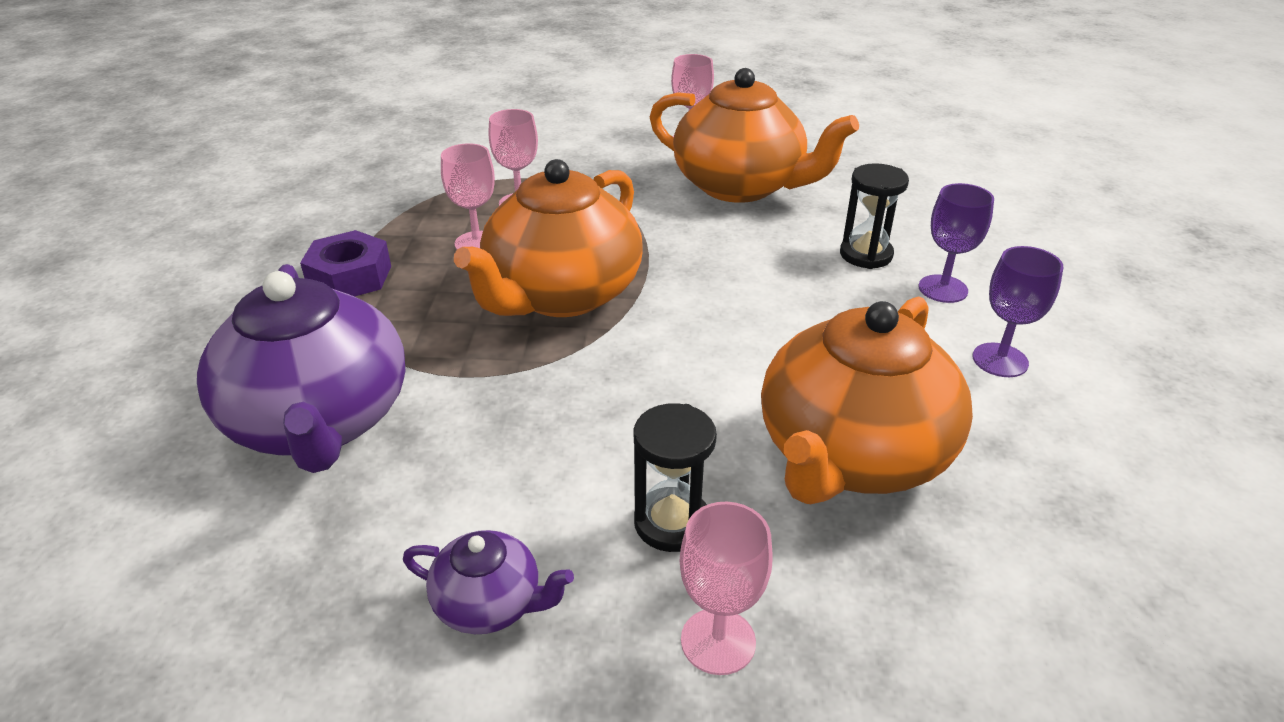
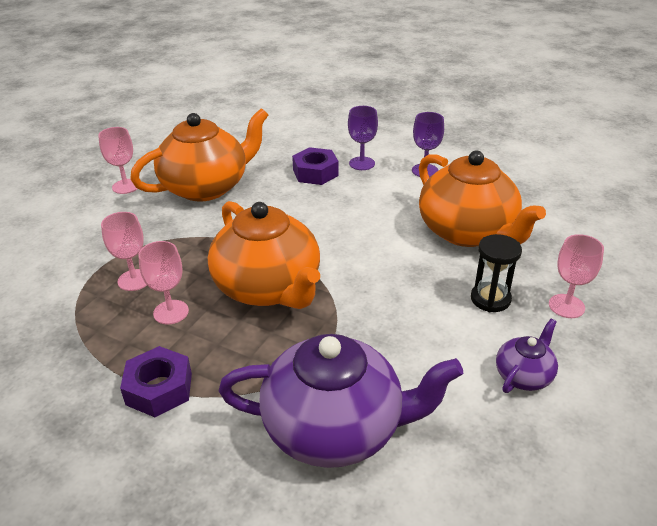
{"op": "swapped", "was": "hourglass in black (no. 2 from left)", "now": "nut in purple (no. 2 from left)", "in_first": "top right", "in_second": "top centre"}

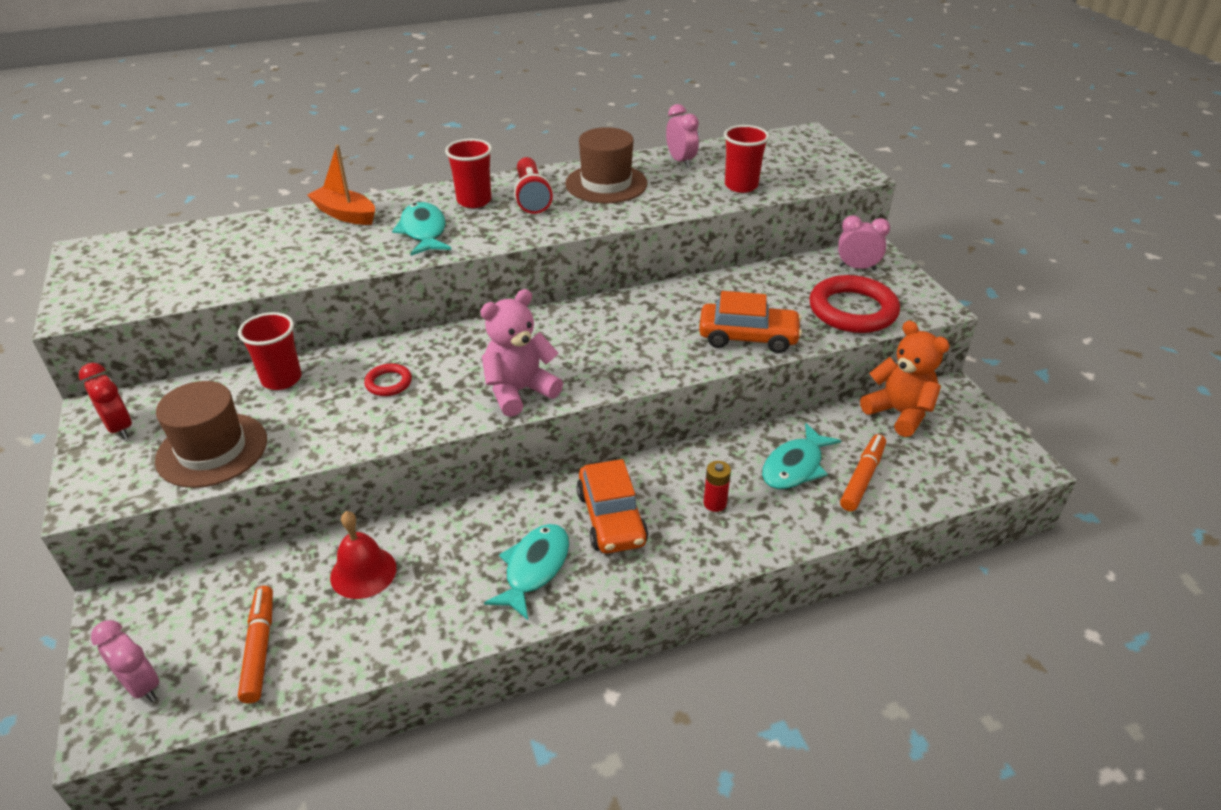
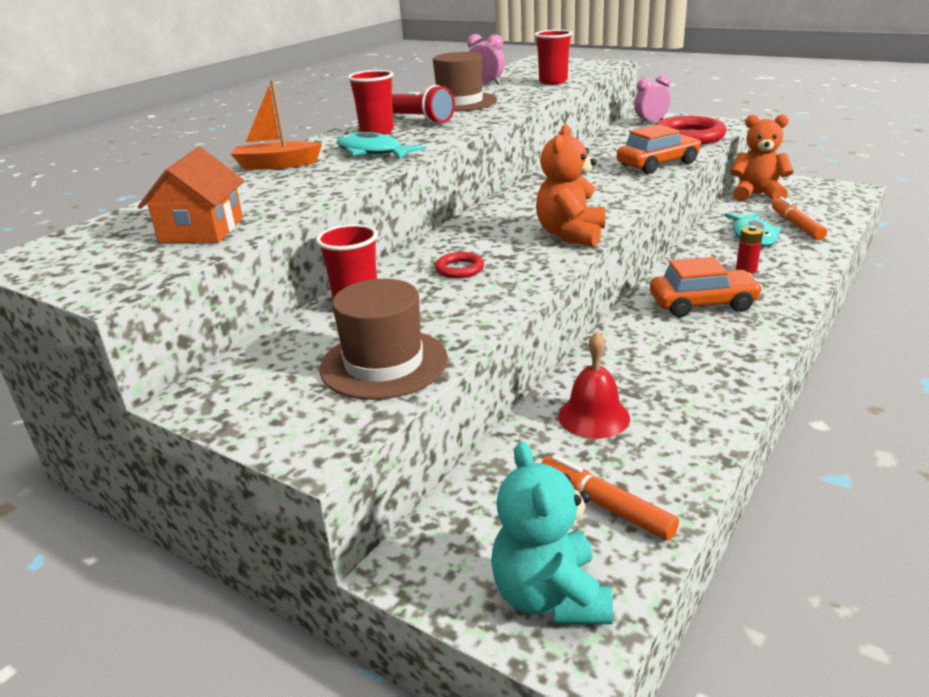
{"op": "gone", "was": "clock in red", "in_first": "middle left"}
{"op": "swapped", "was": "clock in pink (no. 1 from left)", "now": "teddy bear in turquoise", "in_first": "bottom left", "in_second": "bottom centre"}
{"op": "repainted", "was": "teddy bear in pink", "now": "teddy bear in orange (no. 1 from left)", "in_first": "centre", "in_second": "top centre"}
{"op": "gone", "was": "fish in turquoise (no. 2 from left)", "in_first": "bottom centre"}
{"op": "rotated", "was": "car in orange (no. 1 from left in the first image)", "in_first": "centre", "in_second": "middle right", "clockwise": -45}
{"op": "new", "now": "house in orange", "in_second": "top left"}

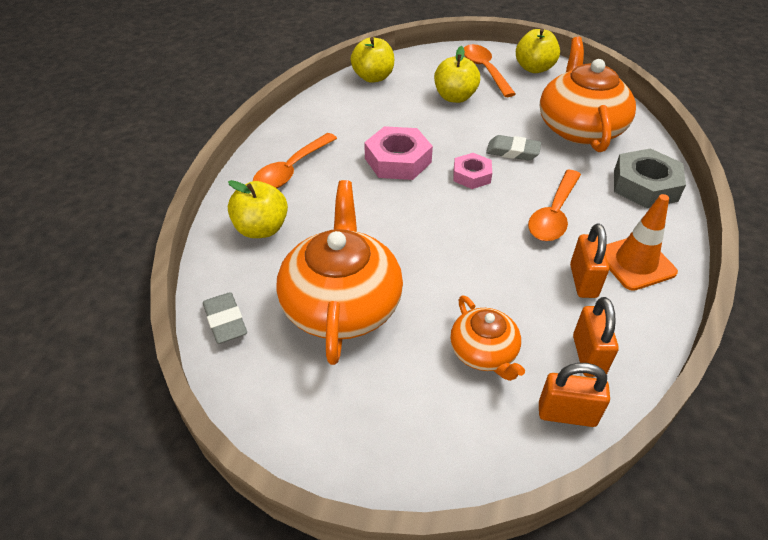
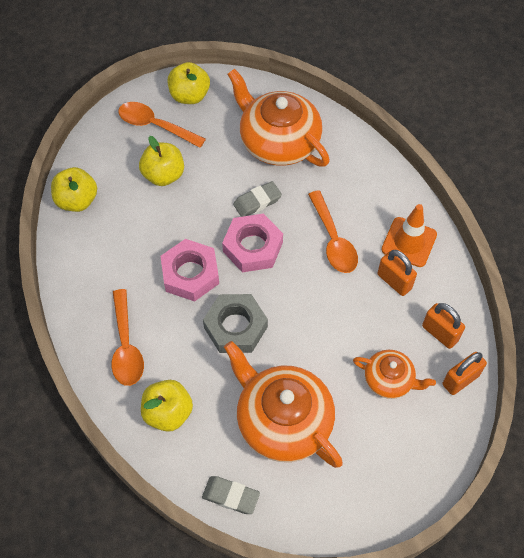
{"op": "scaled", "was": "nut in pink (no. 2 from left)", "in_first": "top centre", "in_second": "centre", "ratio": 1.62}
{"op": "shifted", "was": "nut in grey", "in_first": "top right", "in_second": "centre"}

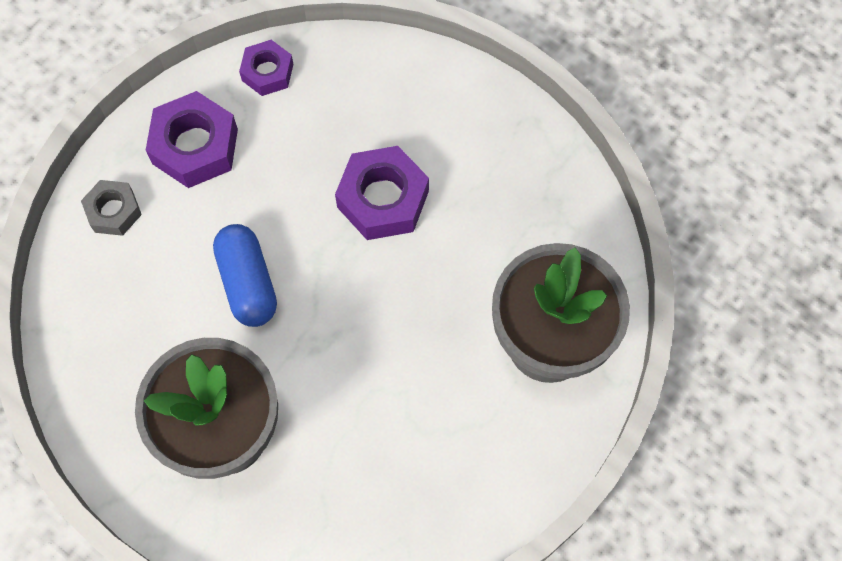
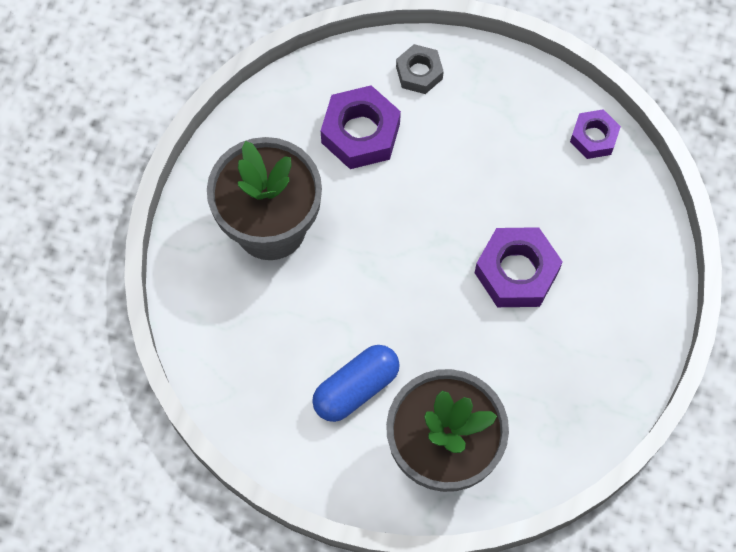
{"op": "shifted", "was": "nut in purple (no. 1 from left)", "in_first": "top left", "in_second": "top centre"}
{"op": "shifted", "was": "capsule in blue", "in_first": "middle left", "in_second": "bottom centre"}

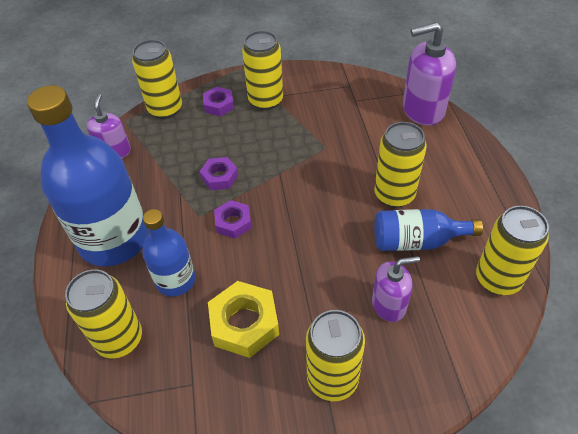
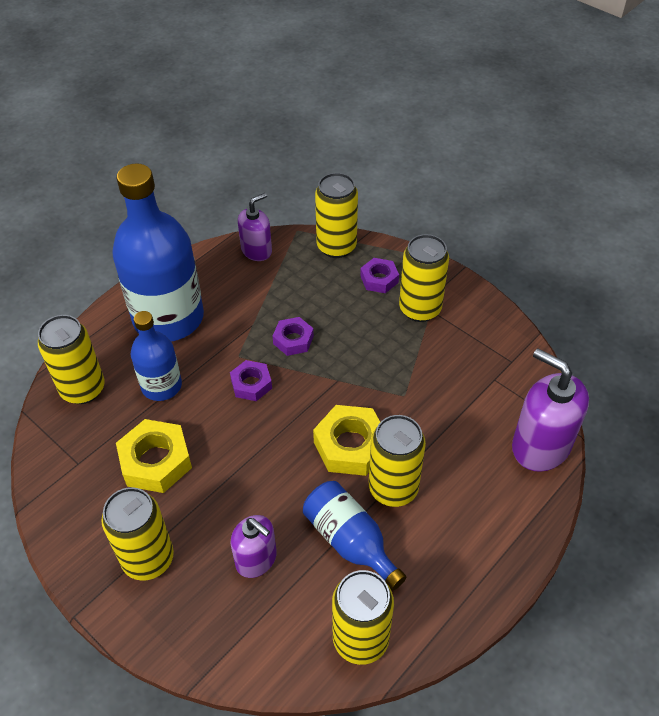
{"op": "new", "now": "nut in yellow (no. 2 from left)", "in_second": "centre"}

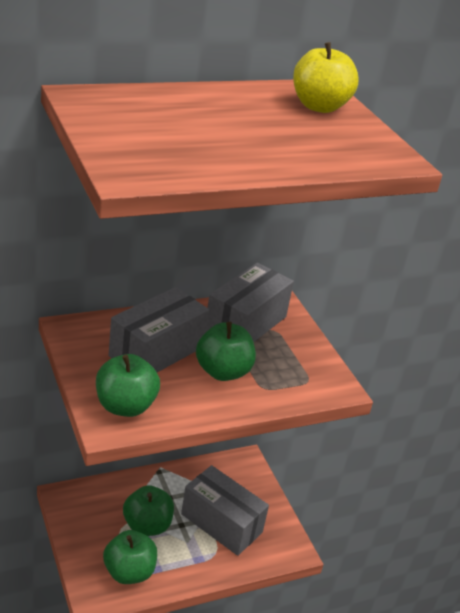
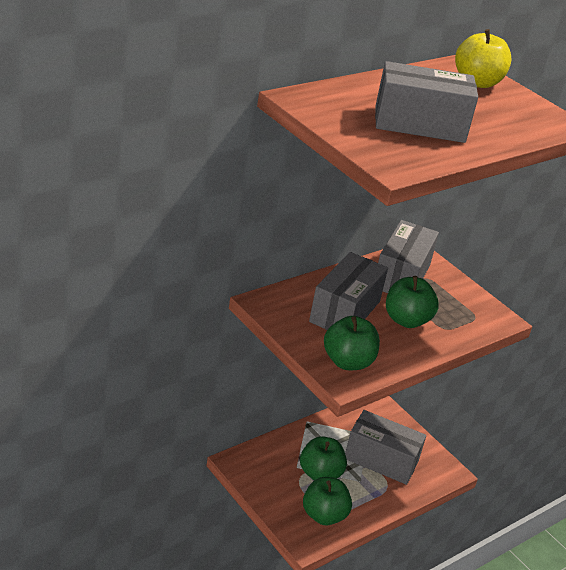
{"op": "new", "now": "box in grey (no. 4 from left)", "in_second": "top right"}

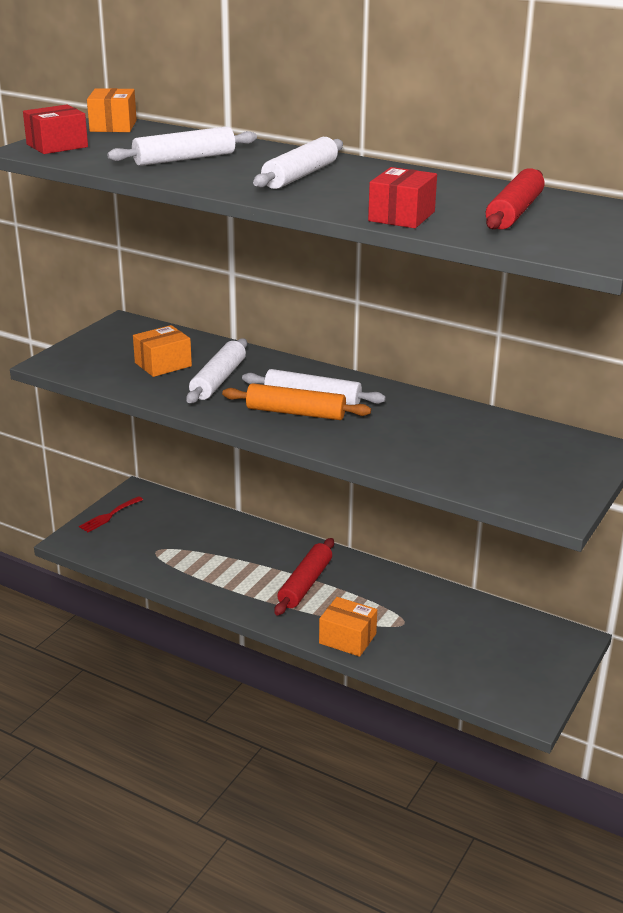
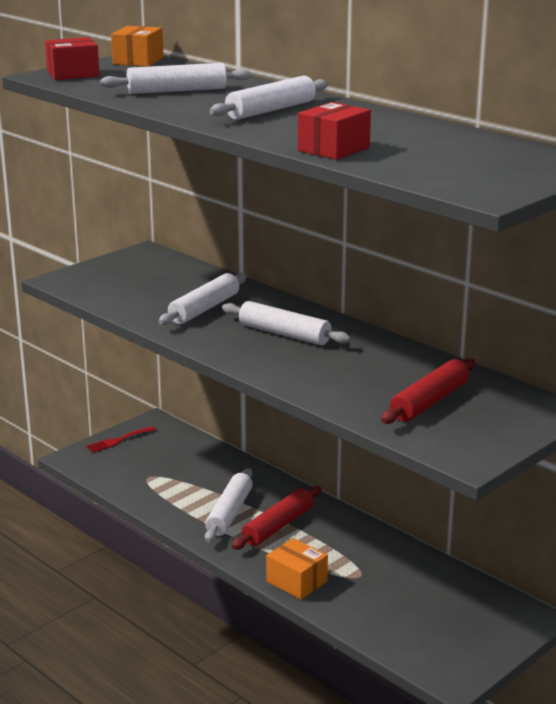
{"op": "gone", "was": "box in orange (no. 2 from left)", "in_first": "middle left"}
{"op": "gone", "was": "rolling pin in orange", "in_first": "centre"}
{"op": "shifted", "was": "rolling pin in red (no. 2 from left)", "in_first": "top right", "in_second": "middle right"}
{"op": "new", "now": "rolling pin in white (no. 3 from left)", "in_second": "bottom centre"}

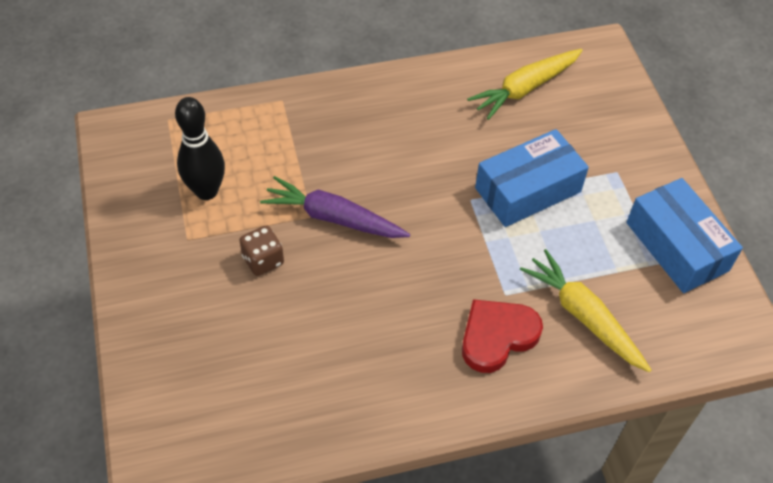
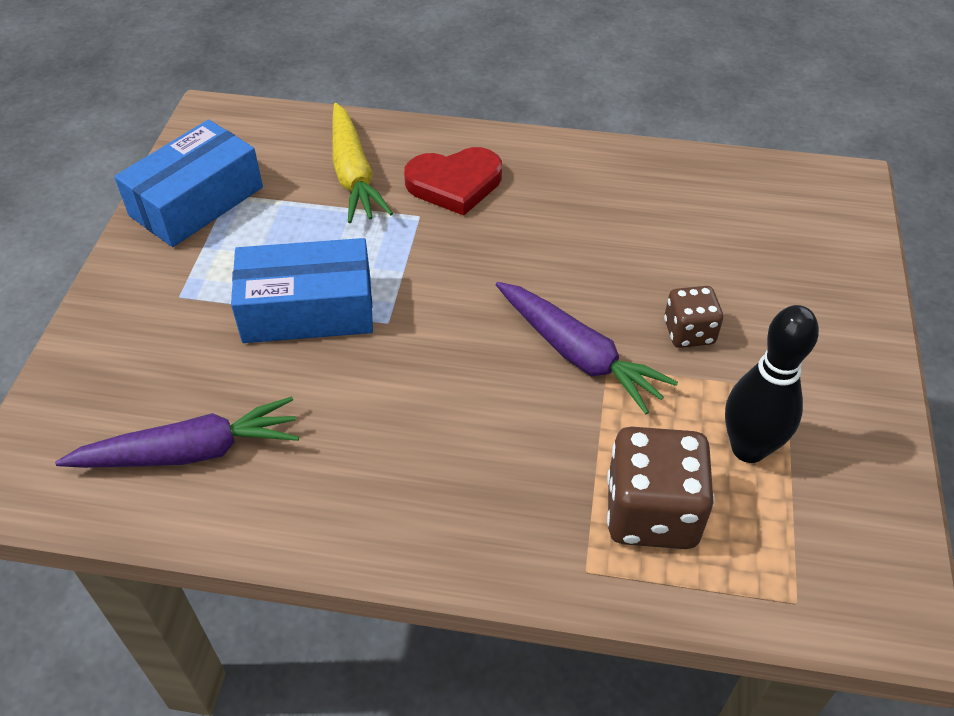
{"op": "repainted", "was": "carrot in yellow (no. 1 from left)", "now": "carrot in purple (no. 1 from left)", "in_first": "top right", "in_second": "middle left"}
{"op": "rotated", "was": "box in blue (no. 2 from left in the first image)", "in_first": "middle right", "in_second": "top left", "clockwise": 45}
{"op": "new", "now": "dice in brown (no. 1 from left)", "in_second": "bottom right"}

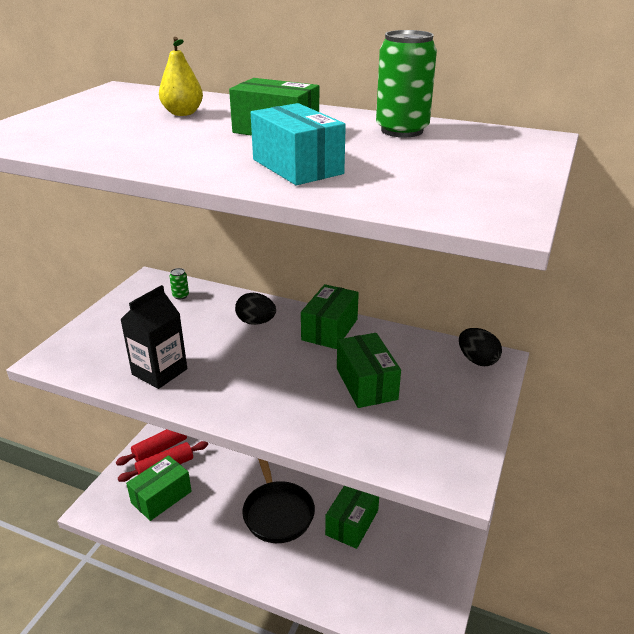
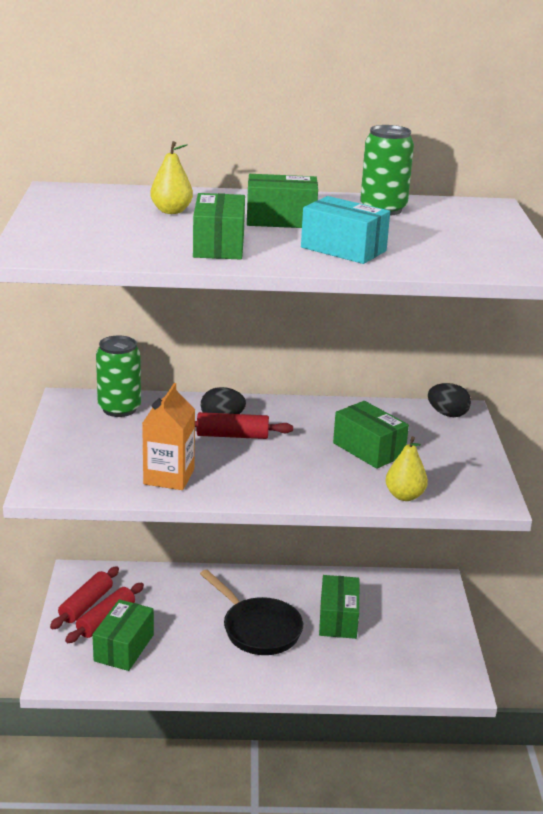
{"op": "repainted", "was": "carton in black", "now": "carton in orange", "in_first": "middle left", "in_second": "middle left"}
{"op": "scaled", "was": "can in green (no. 1 from left)", "in_first": "middle left", "in_second": "middle left", "ratio": 2.29}
{"op": "shifted", "was": "box in green (no. 3 from left in the first image)", "now": "box in green (no. 2 from left)", "in_first": "centre", "in_second": "top centre"}
{"op": "new", "now": "rolling pin in red (no. 3 from left)", "in_second": "centre"}
{"op": "new", "now": "pear in yellow (no. 2 from left)", "in_second": "middle right"}

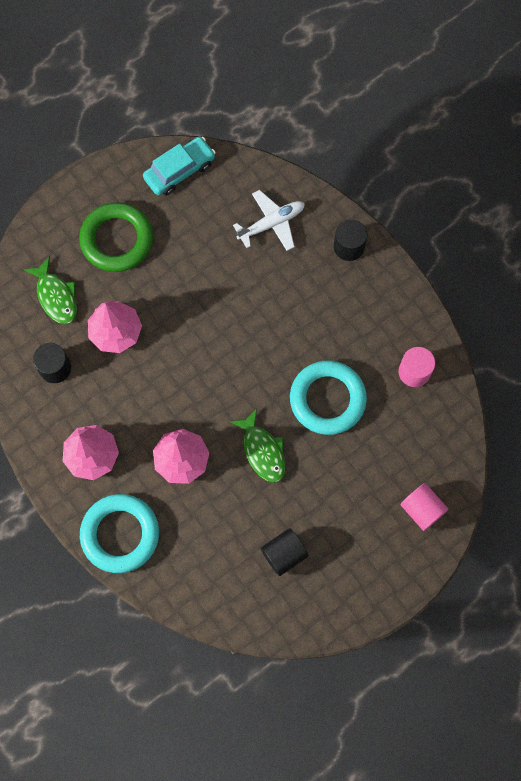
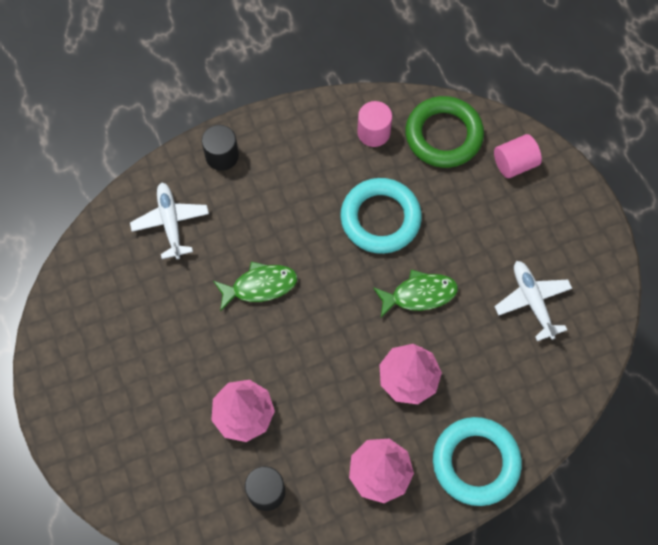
{"op": "shifted", "was": "fish in green (no. 1 from left)", "in_first": "middle left", "in_second": "centre"}
{"op": "shifted", "was": "ring in green", "in_first": "top left", "in_second": "top right"}
{"op": "gone", "was": "car in turquoise", "in_first": "top centre"}
{"op": "swapped", "was": "cylinder in black (no. 2 from left)", "now": "plane in white (no. 2 from left)", "in_first": "bottom centre", "in_second": "middle right"}

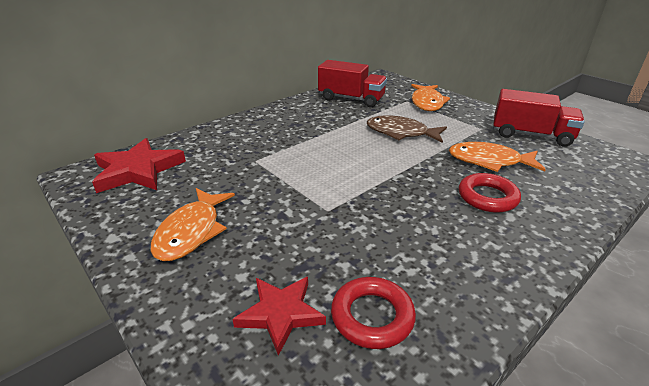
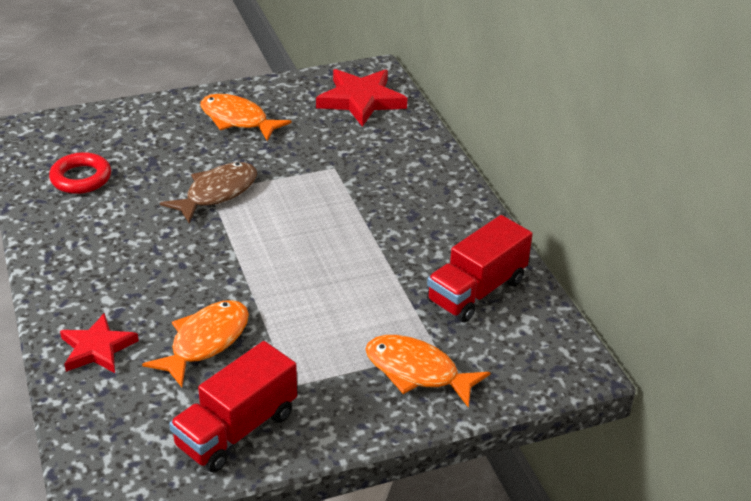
{"op": "shifted", "was": "star in red (no. 2 from left in the first image)", "now": "star in red (no. 1 from left)", "in_first": "bottom centre", "in_second": "bottom left"}
{"op": "shifted", "was": "fish in brown", "in_first": "centre", "in_second": "middle left"}
{"op": "gone", "was": "ring in red (no. 2 from left)", "in_first": "middle right"}

